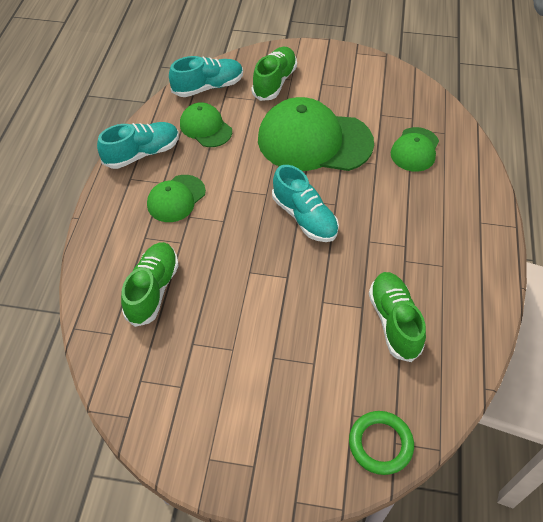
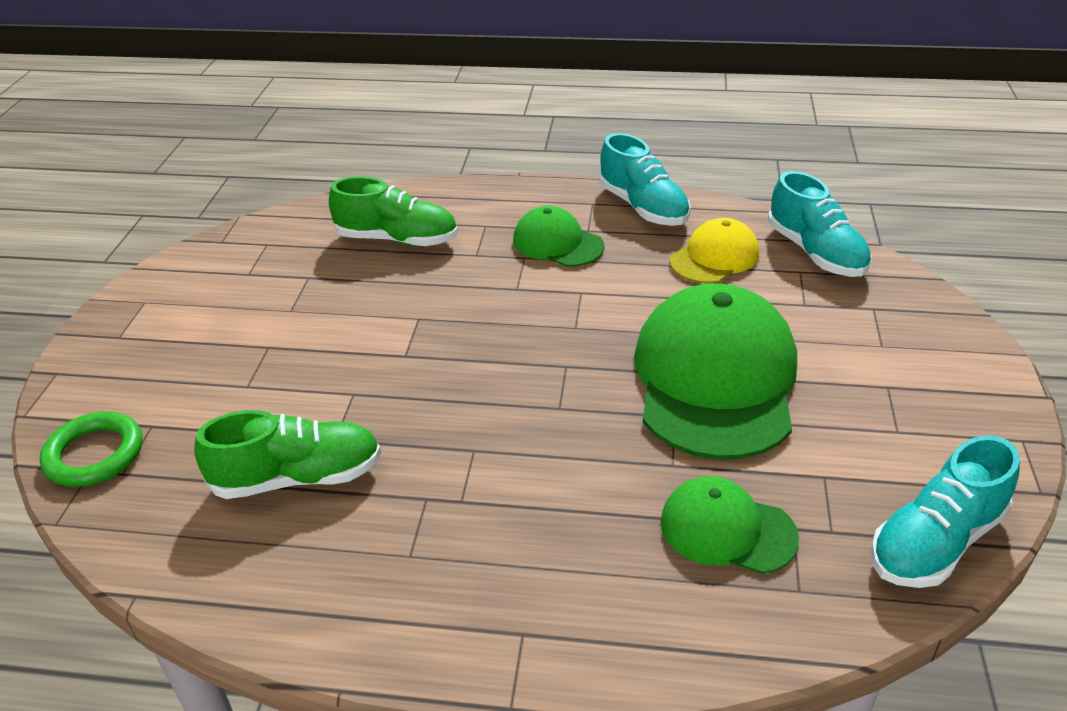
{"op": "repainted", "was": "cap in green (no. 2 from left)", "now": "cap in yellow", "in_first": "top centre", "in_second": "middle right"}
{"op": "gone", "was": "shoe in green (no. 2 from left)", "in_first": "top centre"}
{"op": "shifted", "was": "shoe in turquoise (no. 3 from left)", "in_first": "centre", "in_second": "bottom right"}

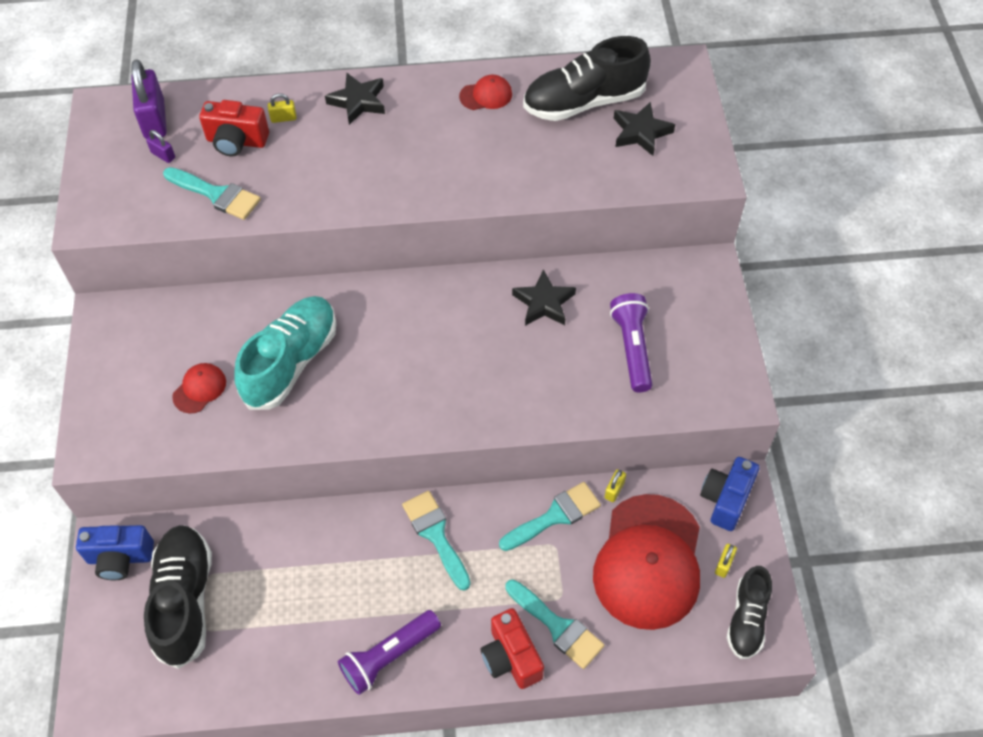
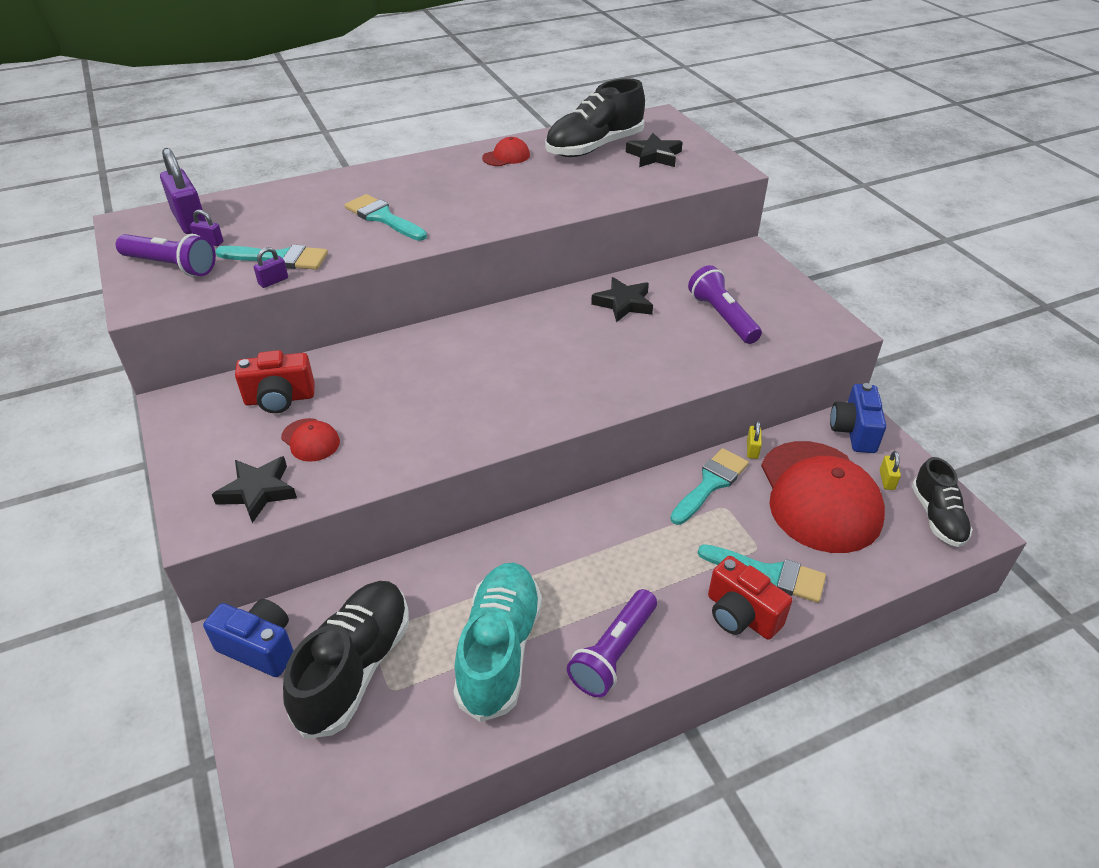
{"op": "rotated", "was": "camera in blue (no. 1 from left)", "in_first": "bottom left", "in_second": "bottom left", "clockwise": -135}
{"op": "rotated", "was": "shoe in black (no. 1 from left)", "in_first": "bottom left", "in_second": "bottom left", "clockwise": 45}
{"op": "rotated", "was": "cap in red (no. 1 from left)", "in_first": "middle left", "in_second": "middle left", "clockwise": 120}
{"op": "shifted", "was": "camera in red (no. 1 from left)", "in_first": "top left", "in_second": "middle left"}
{"op": "shifted", "was": "shoe in turquoise", "in_first": "middle left", "in_second": "bottom centre"}
{"op": "gone", "was": "padlock in yellow (no. 1 from left)", "in_first": "top left"}
{"op": "shifted", "was": "star in black (no. 1 from left)", "in_first": "top centre", "in_second": "middle left"}
{"op": "shifted", "was": "brush in turquoise (no. 2 from left)", "in_first": "bottom centre", "in_second": "top centre"}
{"op": "new", "now": "flashlight in purple (no. 1 from left)", "in_second": "top left"}
{"op": "new", "now": "padlock in purple (no. 3 from left)", "in_second": "top left"}

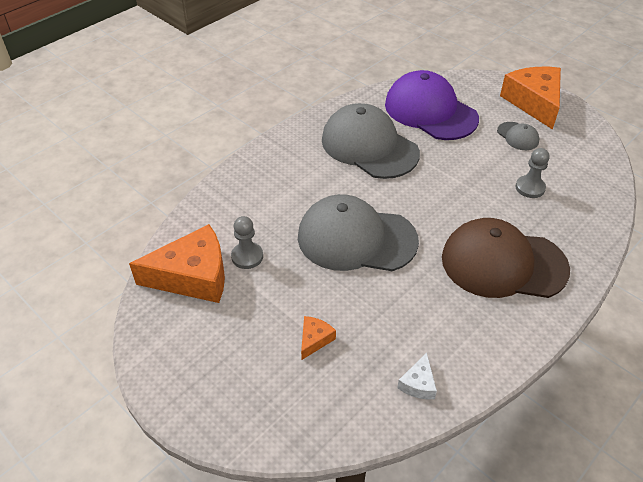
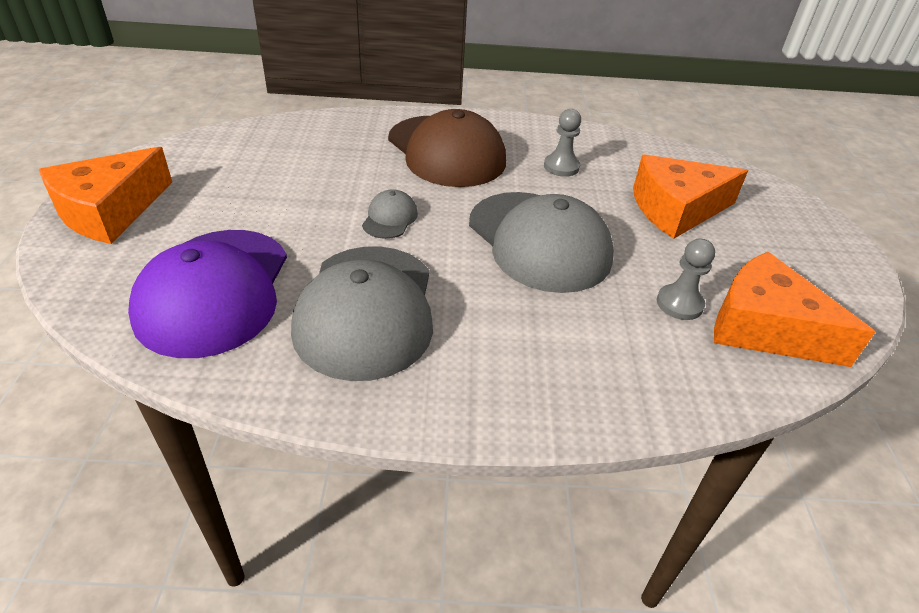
{"op": "scaled", "was": "cheese in orange (no. 2 from left)", "in_first": "bottom centre", "in_second": "top right", "ratio": 2.28}
{"op": "gone", "was": "cheese in white", "in_first": "bottom centre"}
{"op": "shifted", "was": "cap in grey (no. 3 from left in the first image)", "now": "cap in grey (no. 2 from left)", "in_first": "top right", "in_second": "centre"}
{"op": "shifted", "was": "pawn in grey (no. 2 from left in the first image)", "now": "pawn in grey (no. 1 from left)", "in_first": "middle right", "in_second": "top centre"}

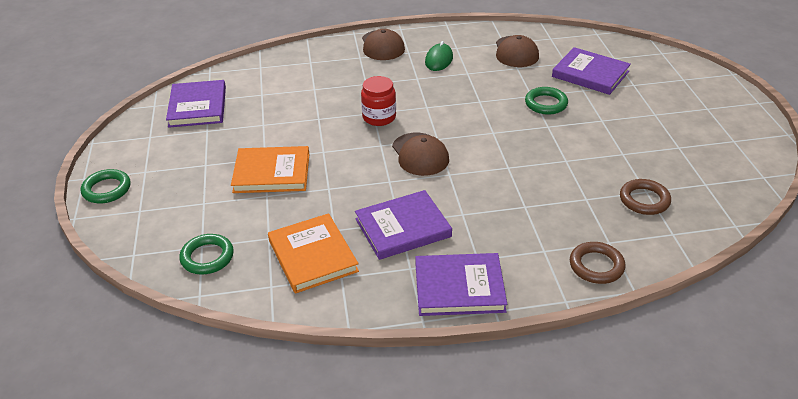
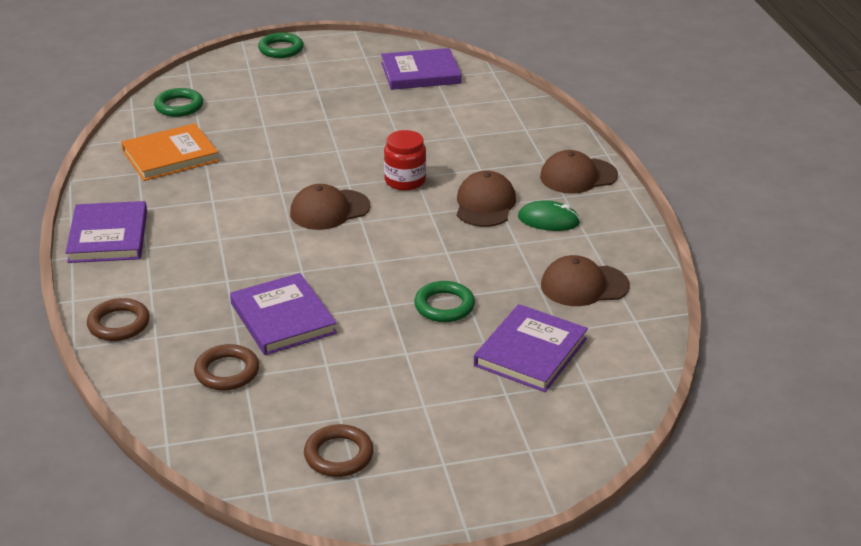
{"op": "gone", "was": "book in orange (no. 1 from left)", "in_first": "centre"}
{"op": "shifted", "was": "book in purple (no. 2 from left)", "in_first": "centre", "in_second": "middle left"}
{"op": "new", "now": "ring in brown (no. 3 from left)", "in_second": "bottom centre"}
{"op": "new", "now": "cap in brown (no. 2 from left)", "in_second": "centre"}

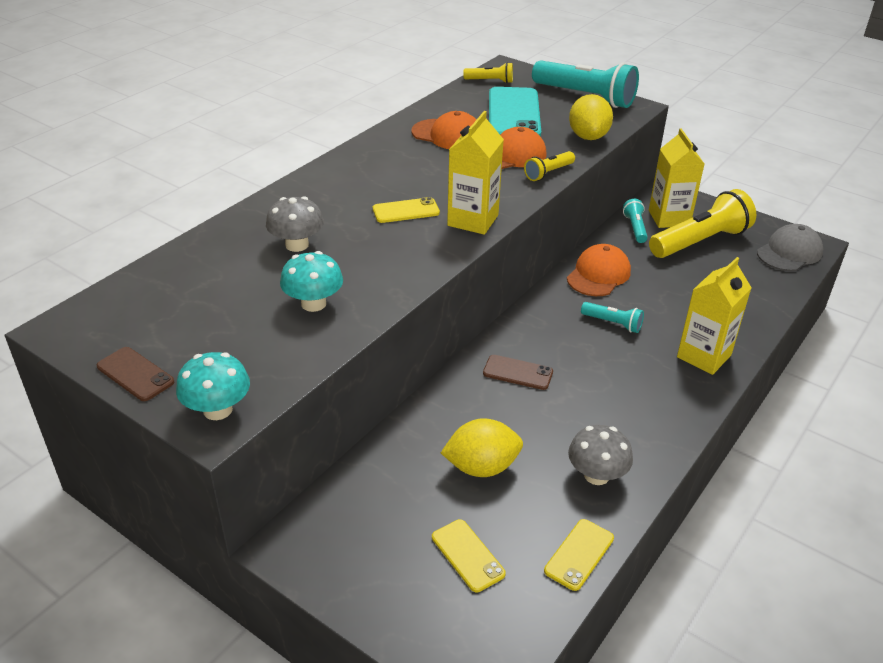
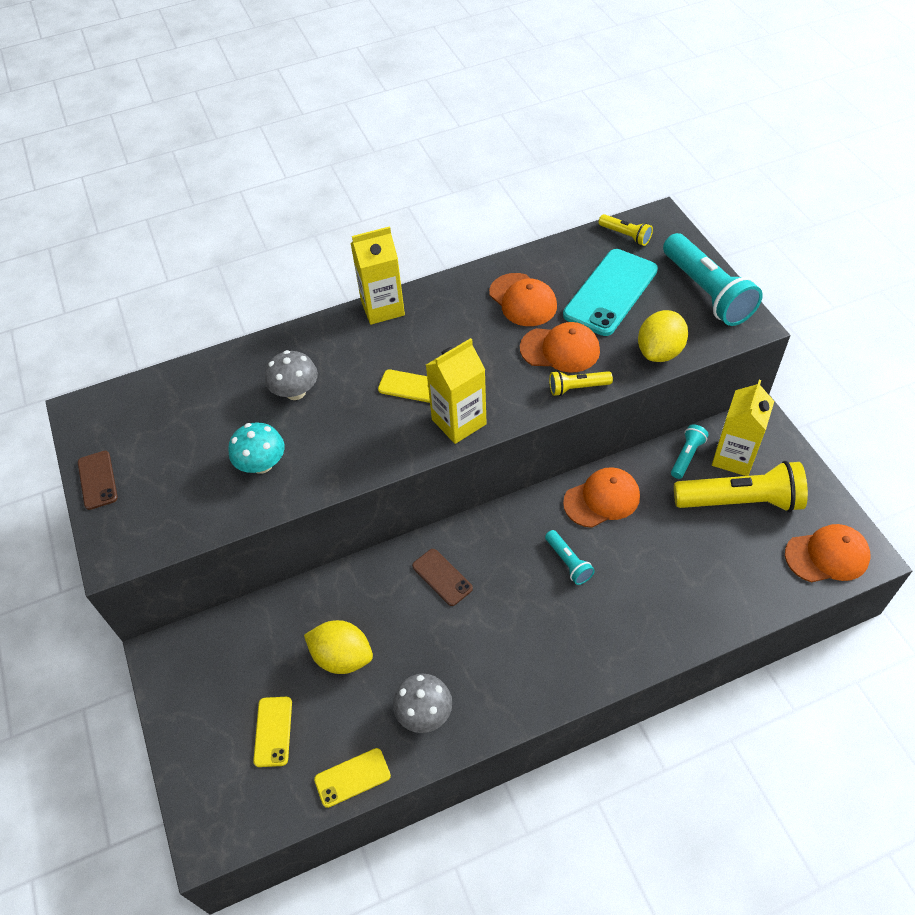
{"op": "gone", "was": "mushroom in turquoise (no. 1 from left)", "in_first": "middle left"}
{"op": "shifted", "was": "carton in yellow (no. 3 from left in the first image)", "now": "carton in yellow (no. 1 from left)", "in_first": "middle right", "in_second": "top centre"}
{"op": "repainted", "was": "cap in grey", "now": "cap in orange (no. 4 from left)", "in_first": "middle right", "in_second": "middle right"}

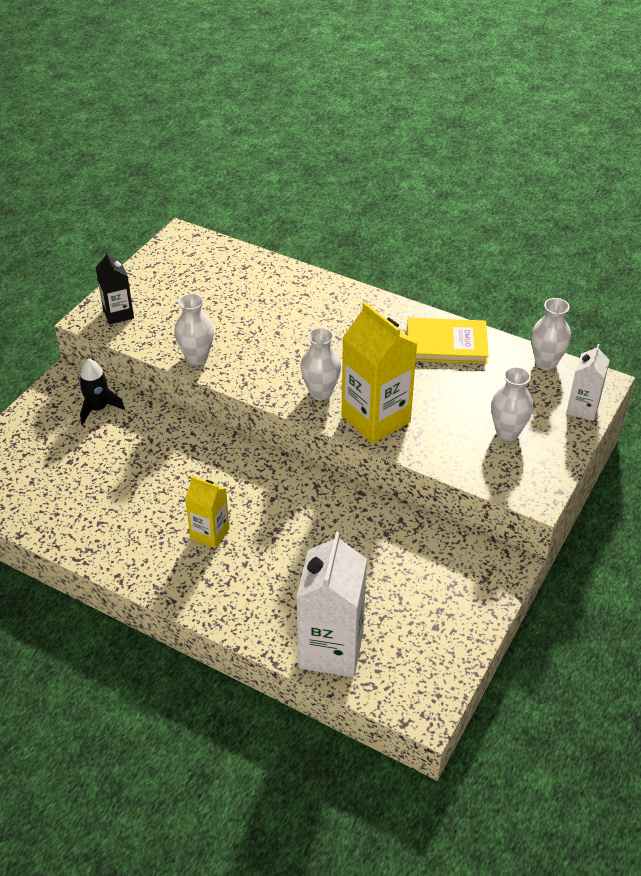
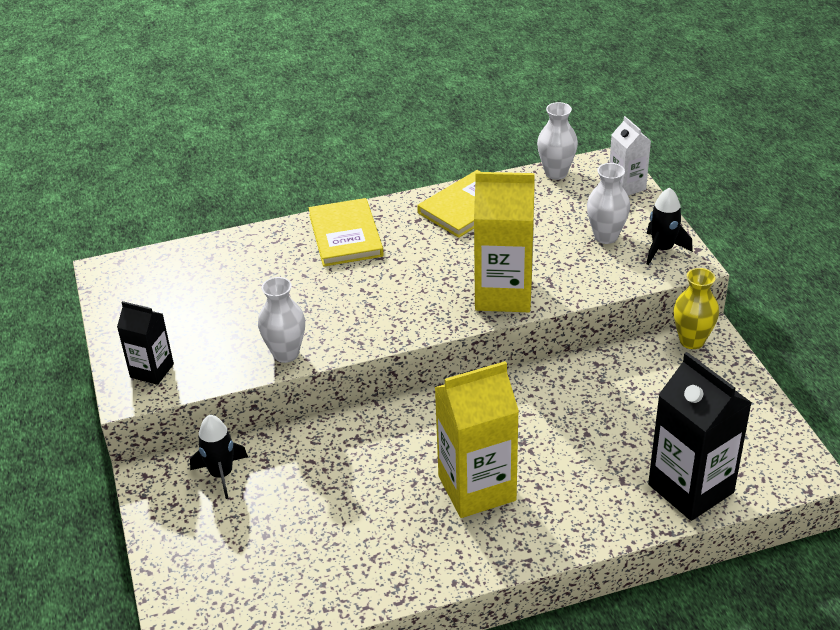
{"op": "scaled", "was": "carton in yellow (no. 1 from left)", "in_first": "middle left", "in_second": "bottom centre", "ratio": 1.78}
{"op": "repainted", "was": "carton in white (no. 1 from left)", "now": "carton in black (no. 2 from left)", "in_first": "bottom centre", "in_second": "bottom right"}
{"op": "gone", "was": "vase in white (no. 2 from left)", "in_first": "centre"}
{"op": "new", "now": "book in yellow (no. 1 from left)", "in_second": "centre"}
{"op": "new", "now": "rocket in black (no. 2 from left)", "in_second": "middle right"}
{"op": "new", "now": "vase in yellow", "in_second": "middle right"}

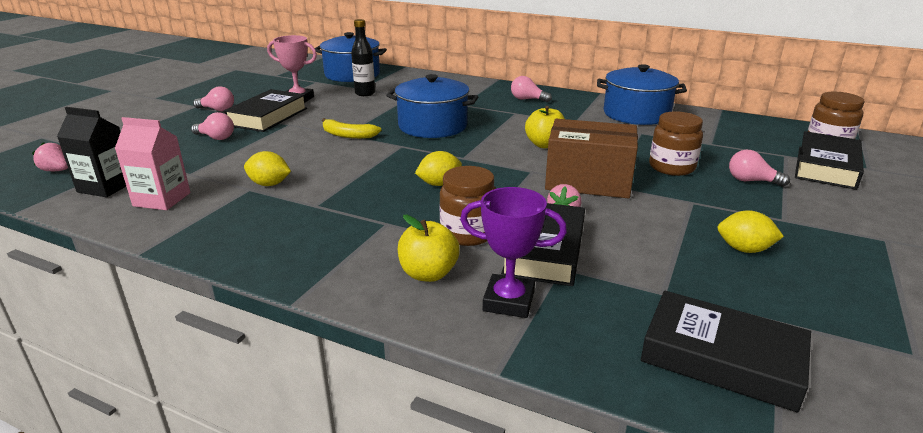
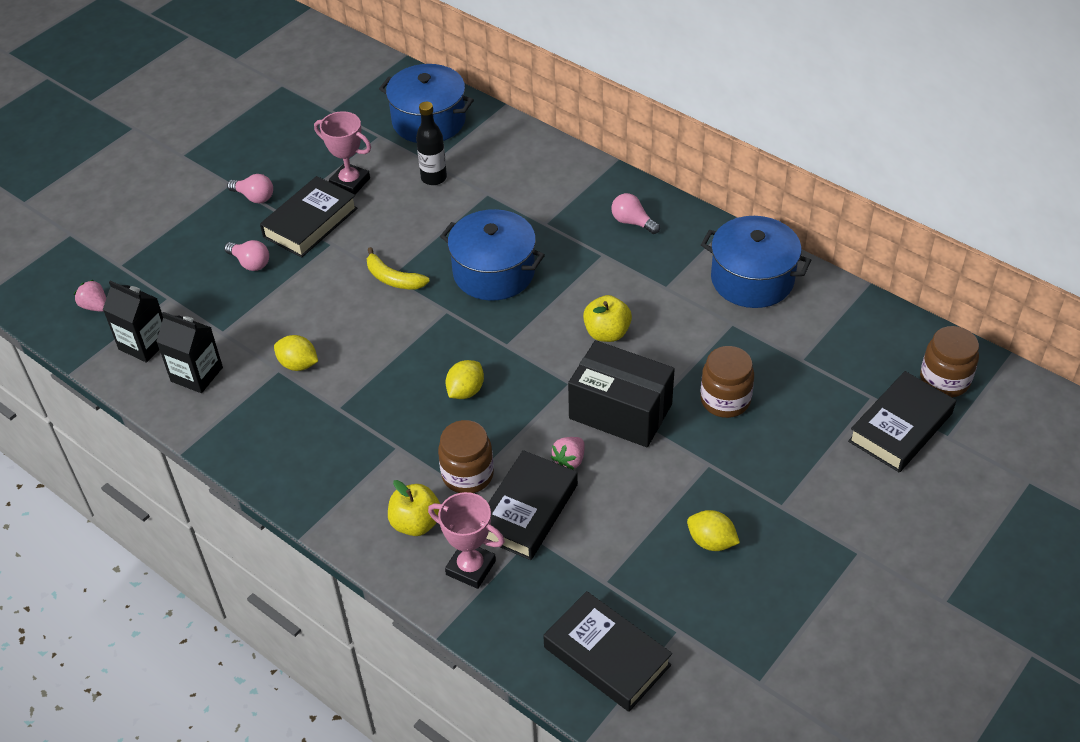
{"op": "repainted", "was": "carton in pink", "now": "carton in black (no. 2 from left)", "in_first": "middle left", "in_second": "middle left"}
{"op": "rotated", "was": "lemon in yellow (no. 2 from left)", "in_first": "centre", "in_second": "centre", "clockwise": -45}
{"op": "repainted", "was": "trophy in purple", "now": "trophy in pink (no. 2 from left)", "in_first": "centre", "in_second": "bottom centre"}
{"op": "repainted", "was": "box in brown", "now": "box in black", "in_first": "centre", "in_second": "centre"}
{"op": "gone", "was": "light bulb in pink (no. 4 from left)", "in_first": "middle right"}

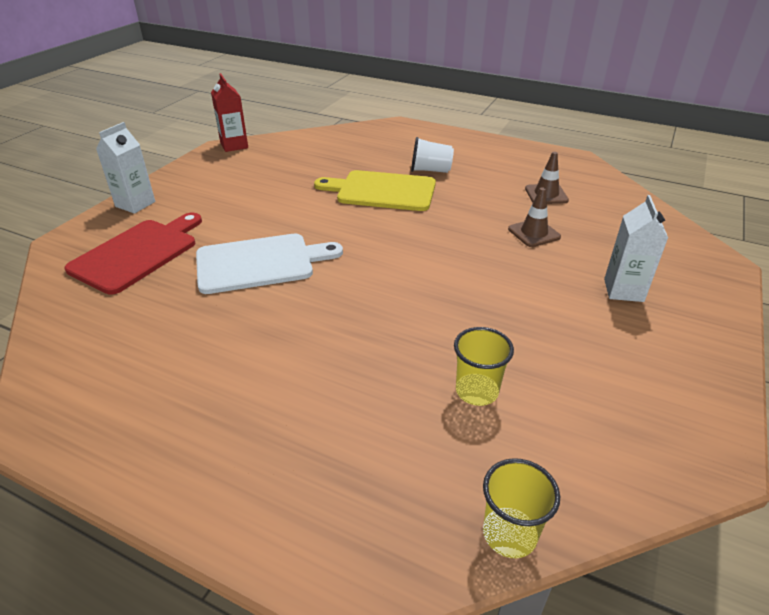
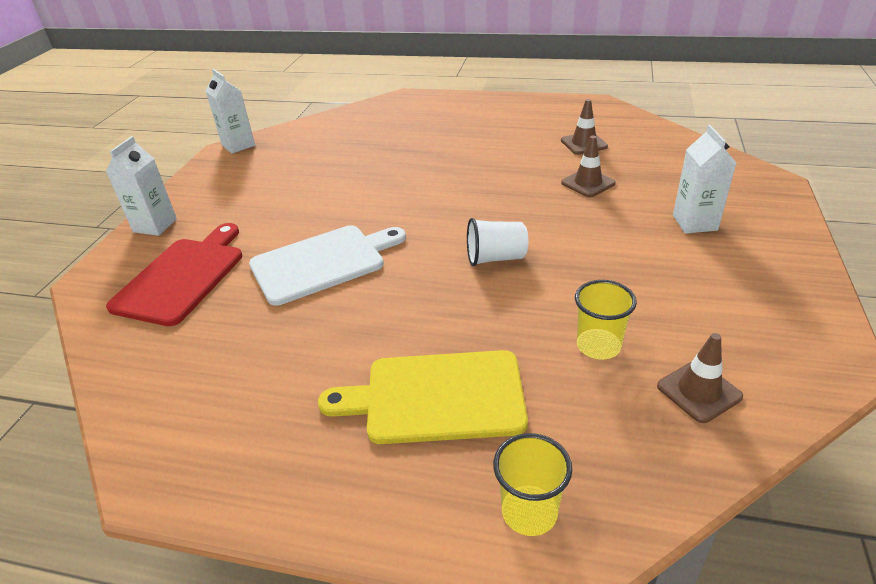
{"op": "repainted", "was": "carton in red", "now": "carton in white (no. 2 from left)", "in_first": "top left", "in_second": "top left"}
{"op": "shifted", "was": "cutting board in yellow", "in_first": "top centre", "in_second": "bottom centre"}
{"op": "shifted", "was": "cup in white", "in_first": "top centre", "in_second": "centre"}
{"op": "shifted", "was": "cup in yellow (no. 2 from left in the first image)", "now": "cup in yellow (no. 1 from left)", "in_first": "bottom right", "in_second": "bottom centre"}
{"op": "new", "now": "traffic cone in brown (no. 3 from left)", "in_second": "middle right"}

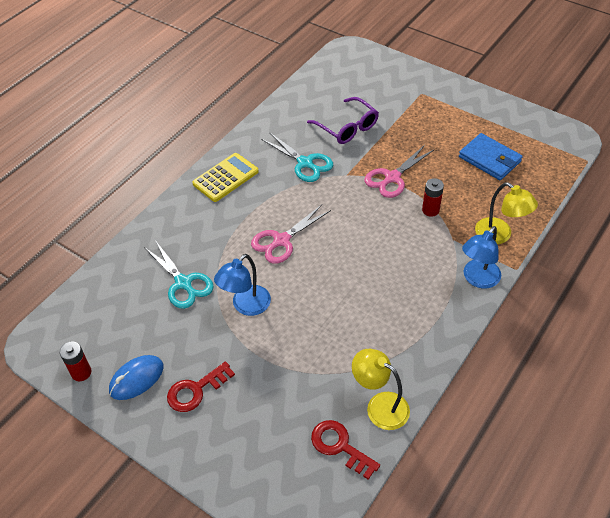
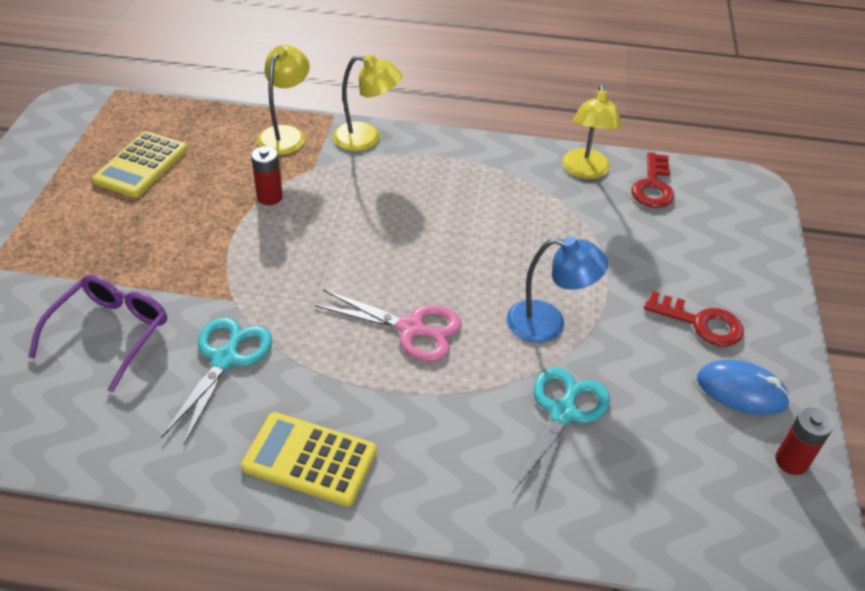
{"op": "gone", "was": "scissors in pink (no. 2 from left)", "in_first": "top centre"}
{"op": "swapped", "was": "wallet in blue", "now": "calculator in yellow (no. 1 from left)", "in_first": "top right", "in_second": "top left"}
{"op": "repainted", "was": "lamp in blue (no. 2 from left)", "now": "lamp in yellow (no. 2 from left)", "in_first": "middle right", "in_second": "top centre"}

